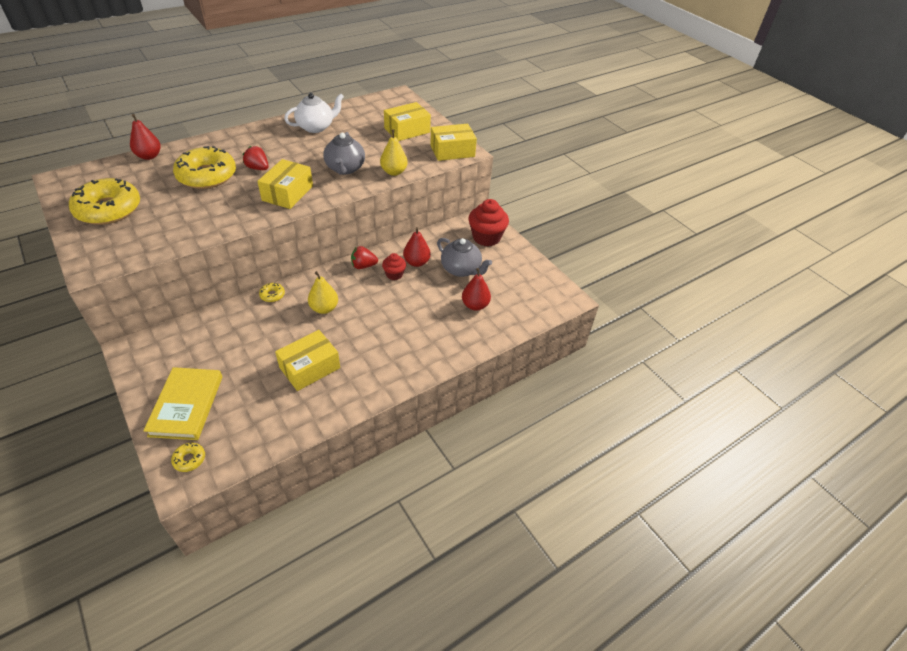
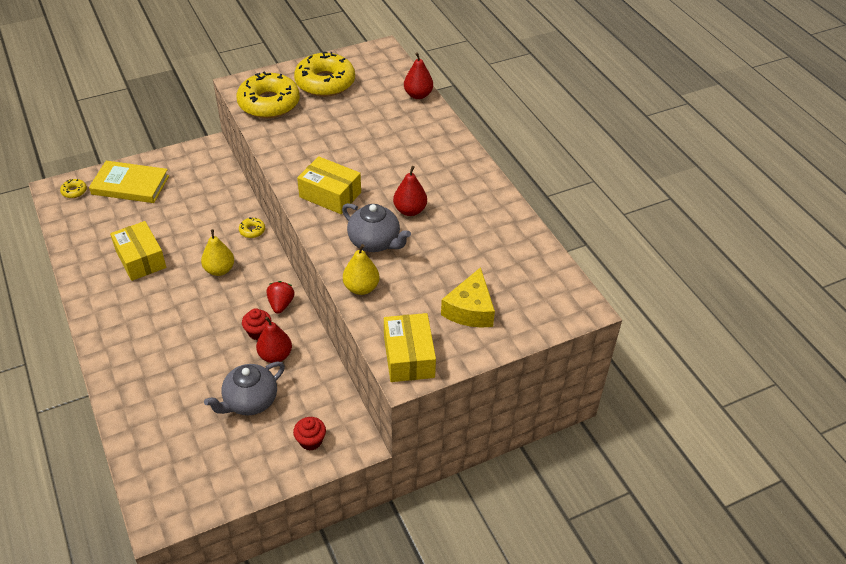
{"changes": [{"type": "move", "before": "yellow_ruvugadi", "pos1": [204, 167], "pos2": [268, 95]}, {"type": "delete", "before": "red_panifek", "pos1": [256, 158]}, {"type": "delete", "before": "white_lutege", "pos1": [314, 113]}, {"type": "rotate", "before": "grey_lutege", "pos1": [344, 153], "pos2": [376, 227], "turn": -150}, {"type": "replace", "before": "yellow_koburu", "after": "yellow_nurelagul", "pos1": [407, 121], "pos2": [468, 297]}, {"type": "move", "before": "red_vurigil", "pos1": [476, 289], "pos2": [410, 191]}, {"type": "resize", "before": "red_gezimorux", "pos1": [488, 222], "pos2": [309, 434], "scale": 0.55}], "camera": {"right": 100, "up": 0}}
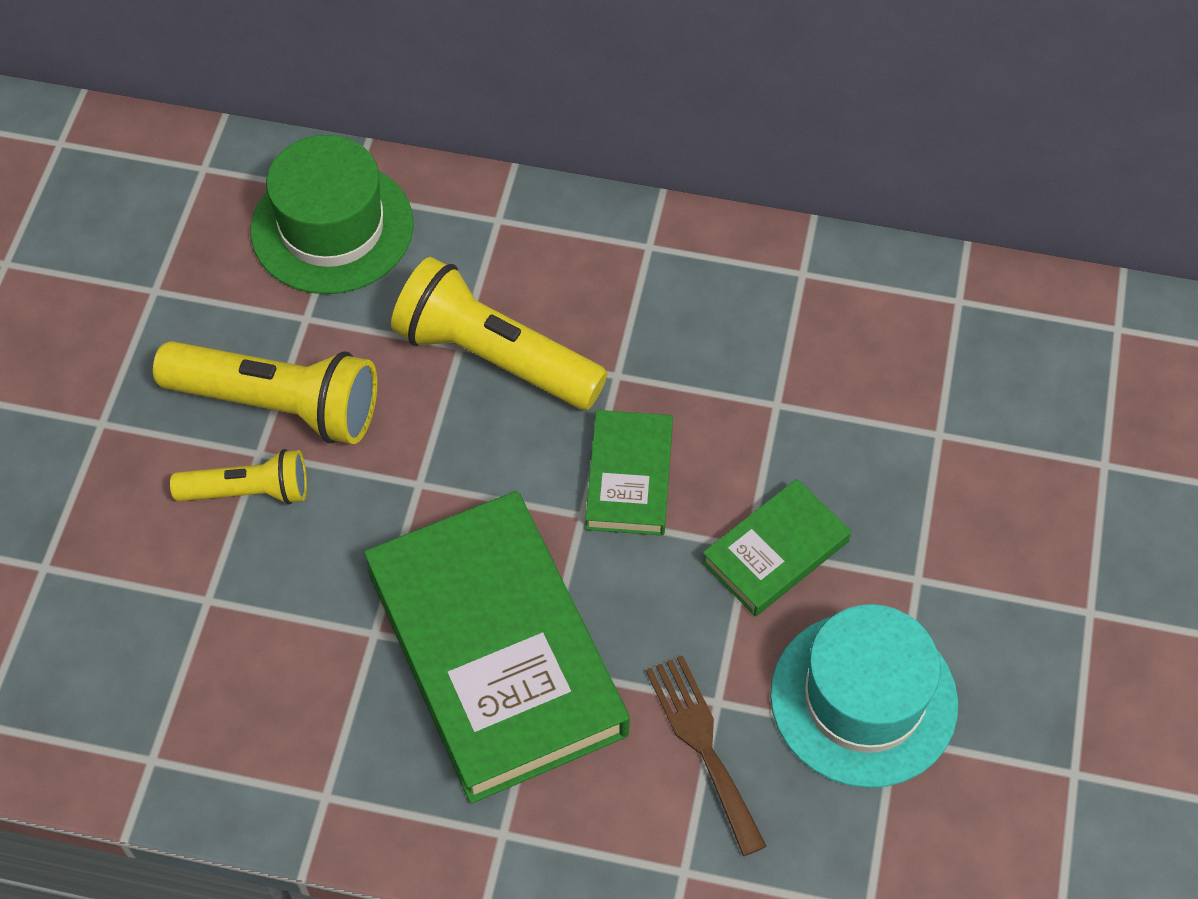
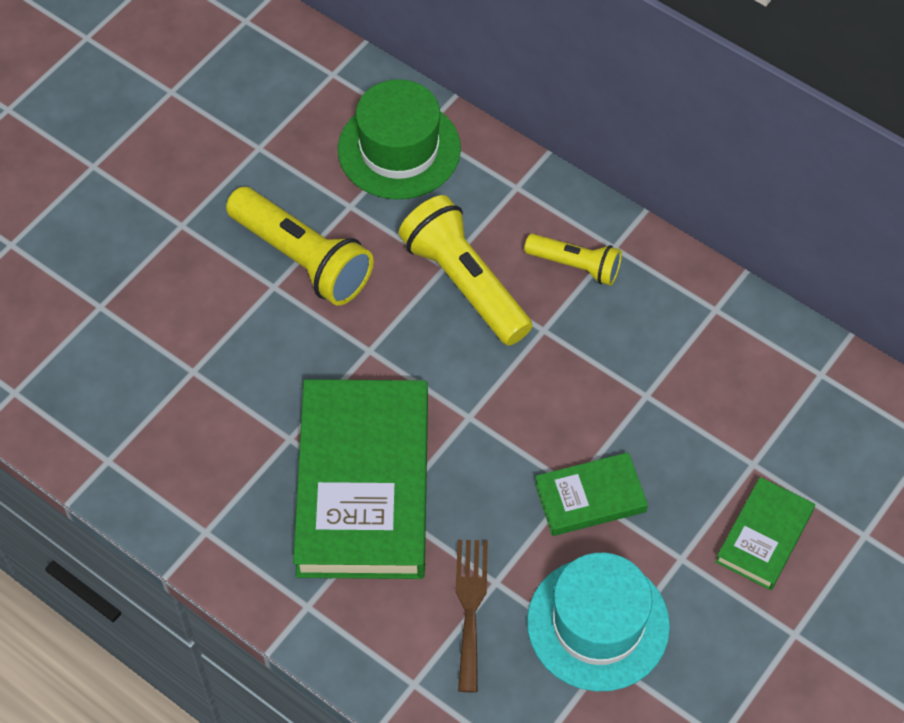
{"changes": [{"type": "move", "before": "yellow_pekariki", "pos1": [238, 477], "pos2": [573, 259]}, {"type": "move", "before": "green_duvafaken", "pos1": [629, 473], "pos2": [765, 533]}], "camera": {"right": 25, "up": 0}}
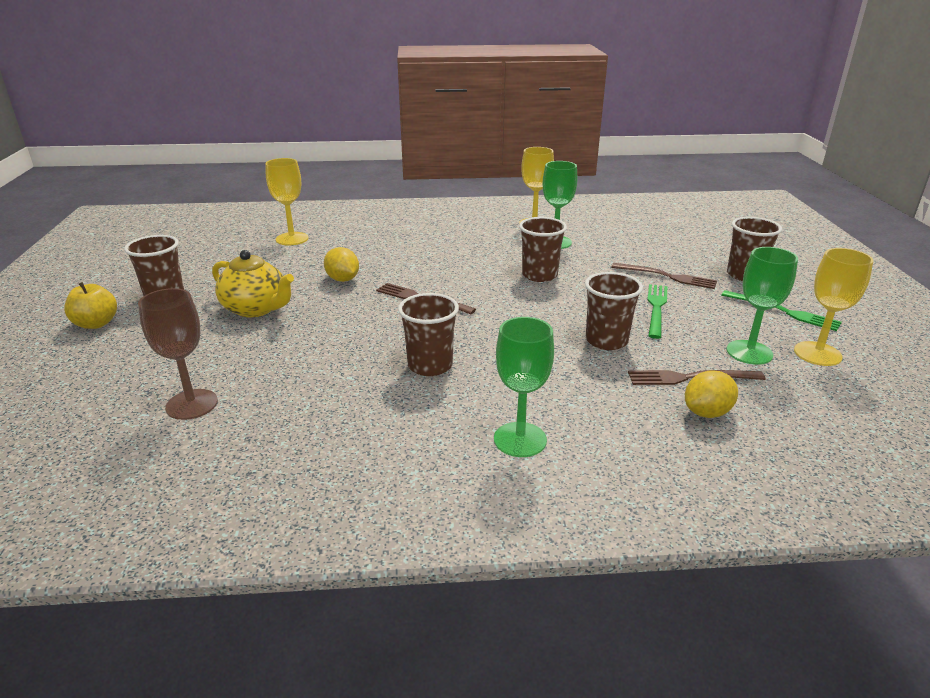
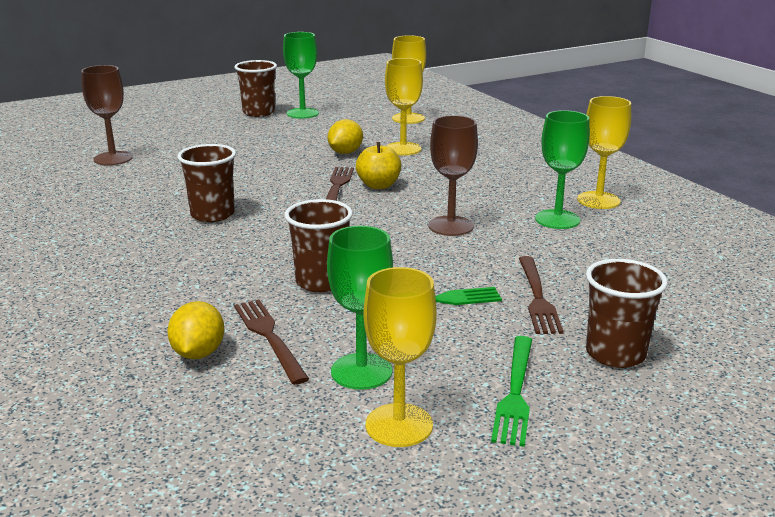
{"changes": [{"type": "move", "before": "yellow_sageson", "pos1": [90, 305], "pos2": [378, 165]}, {"type": "delete", "before": "yellow_lutege", "pos1": [253, 283]}, {"type": "move", "before": "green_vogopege", "pos1": [524, 387], "pos2": [301, 75]}, {"type": "replace", "before": "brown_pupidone", "after": "brown_vogopege", "pos1": [543, 249], "pos2": [453, 175]}, {"type": "rotate", "before": "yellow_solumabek", "pos1": [711, 394], "pos2": [195, 330], "turn": 60}, {"type": "insert", "after": "yellow_vogopege", "pos2": [404, 106]}], "camera": {"right": 65, "up": -5}}
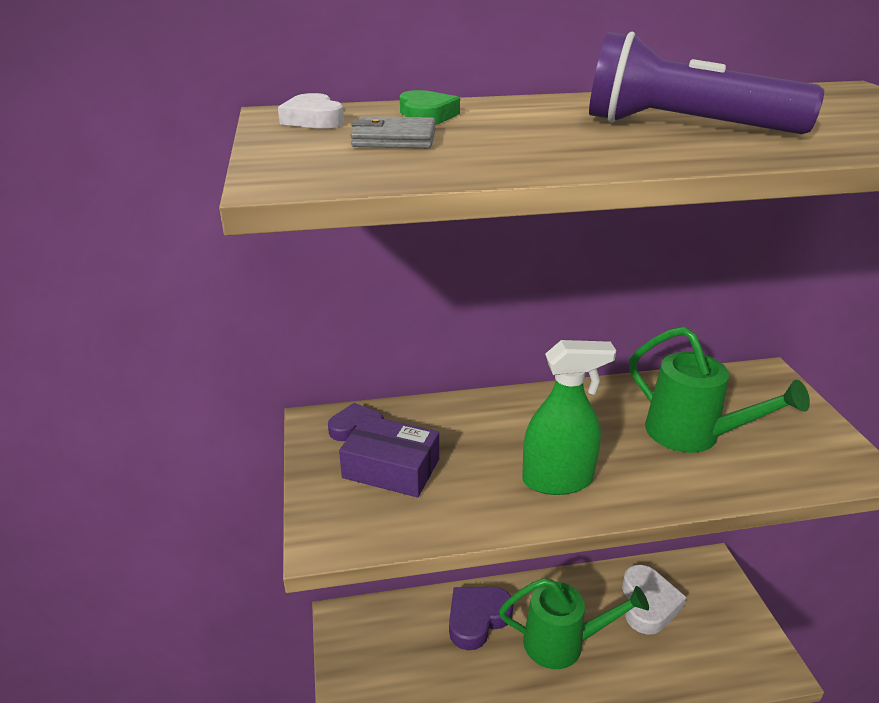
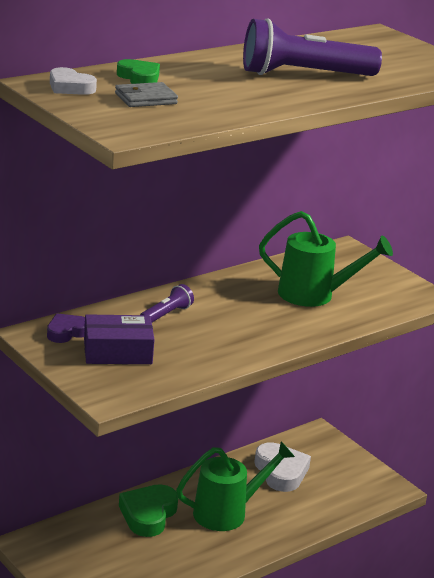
{"changes": [{"type": "recolor", "before": "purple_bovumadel", "after": "green_bovumadel", "pos1": [481, 618], "pos2": [148, 510]}, {"type": "delete", "before": "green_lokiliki", "pos1": [569, 417]}, {"type": "insert", "after": "purple_pekariki", "pos2": [167, 303]}], "camera": {"right": -30, "up": -5}}
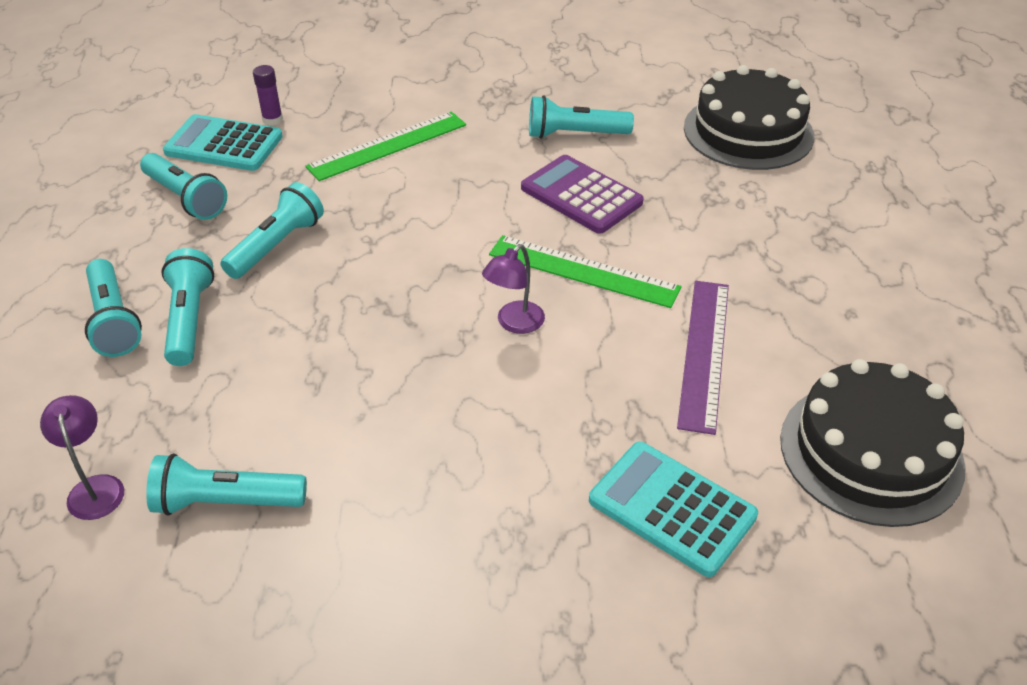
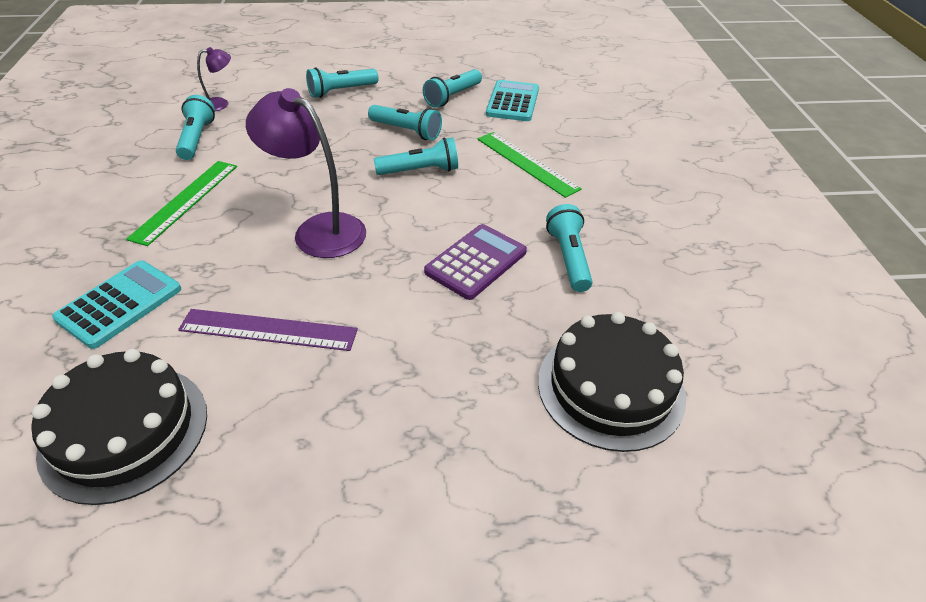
{"changes": [{"type": "move", "before": "turquoise_pekariki", "pos1": [187, 307], "pos2": [416, 156]}, {"type": "delete", "before": "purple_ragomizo", "pos1": [268, 95]}, {"type": "resize", "before": "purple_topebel", "pos1": [513, 289], "pos2": [306, 173], "scale": 2.02}, {"type": "move", "before": "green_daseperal", "pos1": [585, 271], "pos2": [181, 203]}], "camera": {"right": 85, "up": 0}}
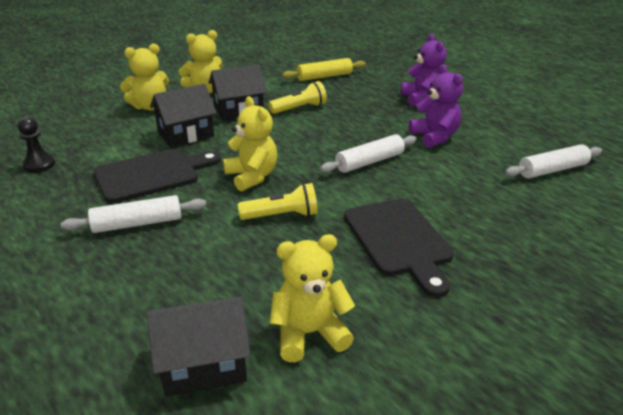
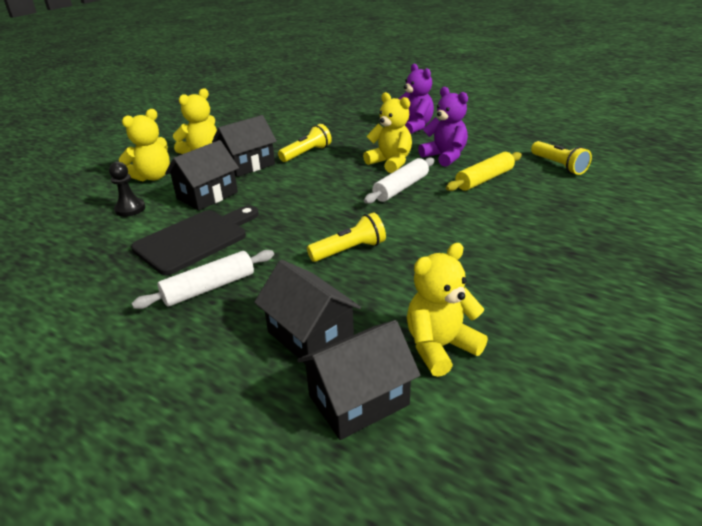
{"changes": [{"type": "move", "before": "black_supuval", "pos1": [36, 145], "pos2": [127, 189]}, {"type": "move", "before": "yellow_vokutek", "pos1": [250, 143], "pos2": [387, 132]}, {"type": "move", "before": "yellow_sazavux", "pos1": [324, 69], "pos2": [484, 171]}, {"type": "delete", "before": "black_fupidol", "pos1": [399, 248]}, {"type": "replace", "before": "white_sazavux", "after": "yellow_pekariki", "pos1": [553, 161], "pos2": [561, 158]}, {"type": "insert", "after": "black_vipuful", "pos2": [307, 312]}], "camera": {"right": -15, "up": 0}}
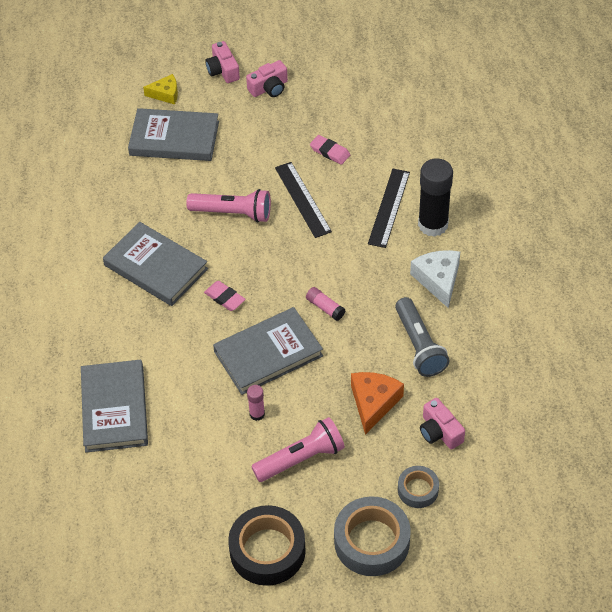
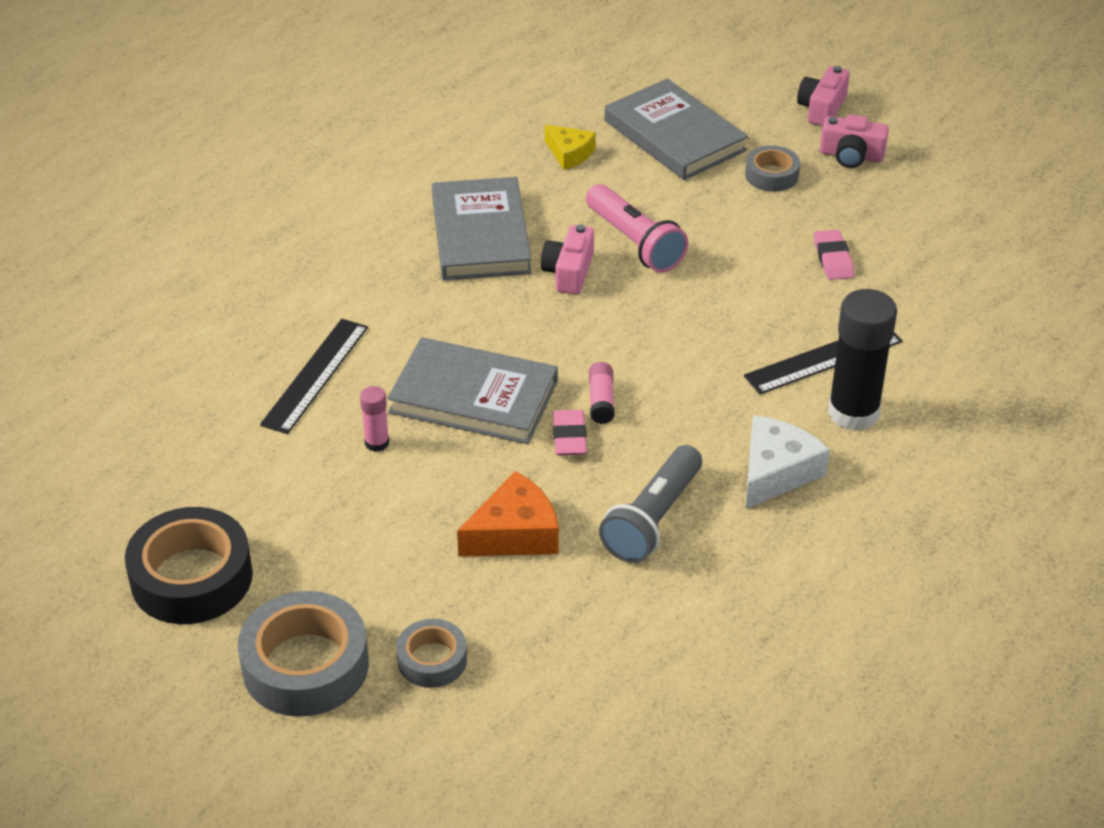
{"changes": [{"type": "delete", "before": "grey_duvafaken", "pos1": [114, 406]}, {"type": "move", "before": "yellow_nurelagul", "pos1": [160, 89], "pos2": [570, 147]}, {"type": "move", "before": "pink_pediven", "pos1": [225, 296], "pos2": [570, 432]}, {"type": "delete", "before": "pink_pekariki", "pos1": [298, 449]}, {"type": "move", "before": "black_daseperal", "pos1": [303, 200], "pos2": [314, 376]}, {"type": "move", "before": "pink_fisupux", "pos1": [442, 423], "pos2": [567, 259]}, {"type": "insert", "after": "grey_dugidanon", "pos2": [772, 168]}], "camera": {"right": 45, "up": -10}}
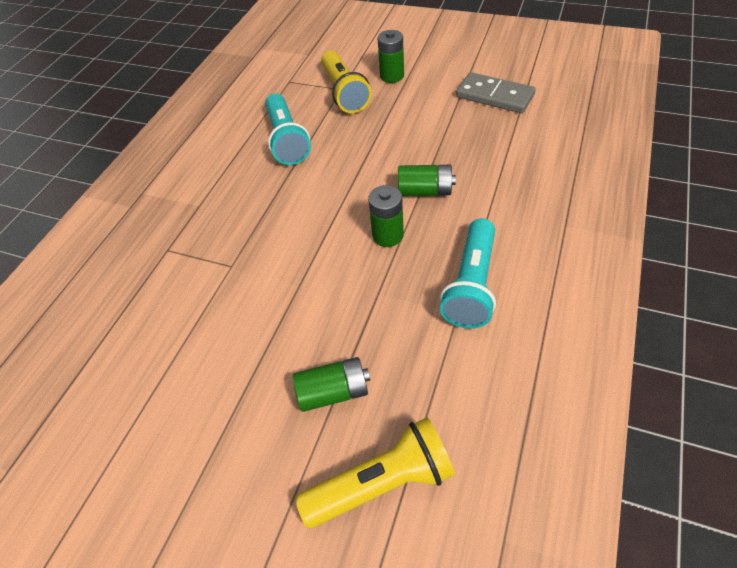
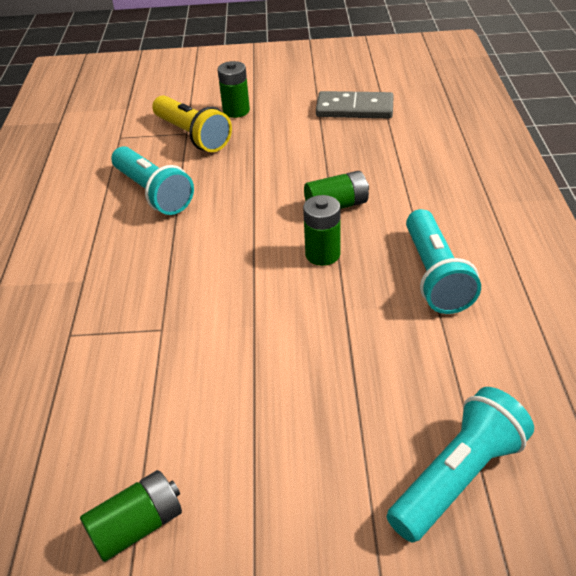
{"changes": [{"type": "move", "before": "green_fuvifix", "pos1": [331, 384], "pos2": [131, 516]}, {"type": "recolor", "before": "yellow_pekariki", "after": "turquoise_pekariki", "pos1": [375, 472], "pos2": [460, 464]}], "camera": {"right": -25, "up": -10}}
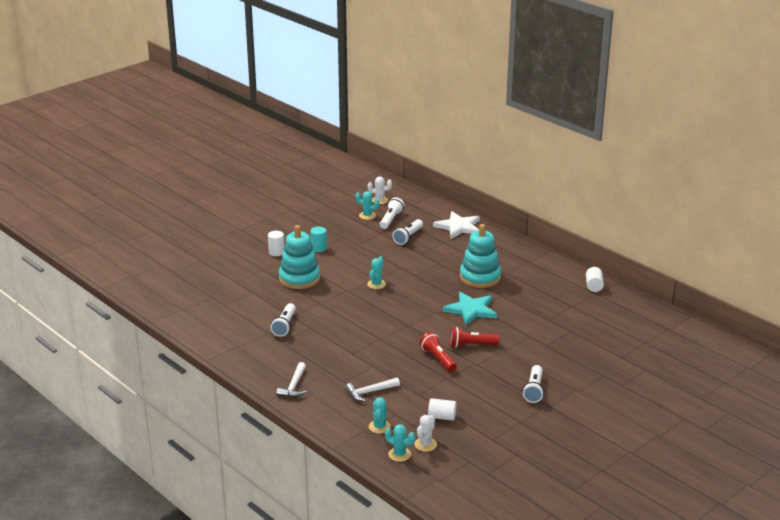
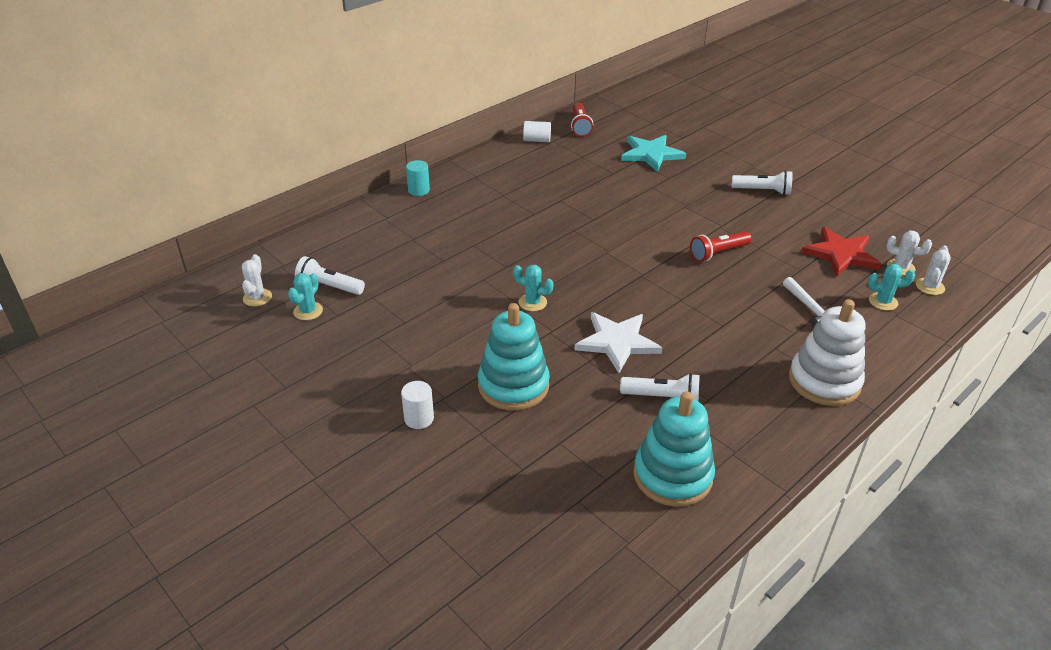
{"changes": [{"type": "replace", "before": "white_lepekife", "after": "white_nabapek", "pos1": [291, 380], "pos2": [827, 352]}, {"type": "move", "before": "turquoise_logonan", "pos1": [318, 239], "pos2": [418, 178]}, {"type": "recolor", "before": "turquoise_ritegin", "after": "white_ritegin", "pos1": [400, 443], "pos2": [933, 270]}, {"type": "delete", "before": "white_pekariki", "pos1": [407, 232]}, {"type": "replace", "before": "white_logonan", "after": "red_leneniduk", "pos1": [442, 409], "pos2": [841, 252]}, {"type": "move", "before": "white_leneniduk", "pos1": [456, 225], "pos2": [618, 342]}, {"type": "move", "before": "turquoise_leneniduk", "pos1": [470, 308], "pos2": [653, 153]}, {"type": "move", "before": "red_pekariki", "pos1": [474, 337], "pos2": [582, 120]}, {"type": "move", "before": "turquoise_nabapek", "pos1": [480, 256], "pos2": [674, 449]}], "camera": {"right": -90, "up": 10}}
